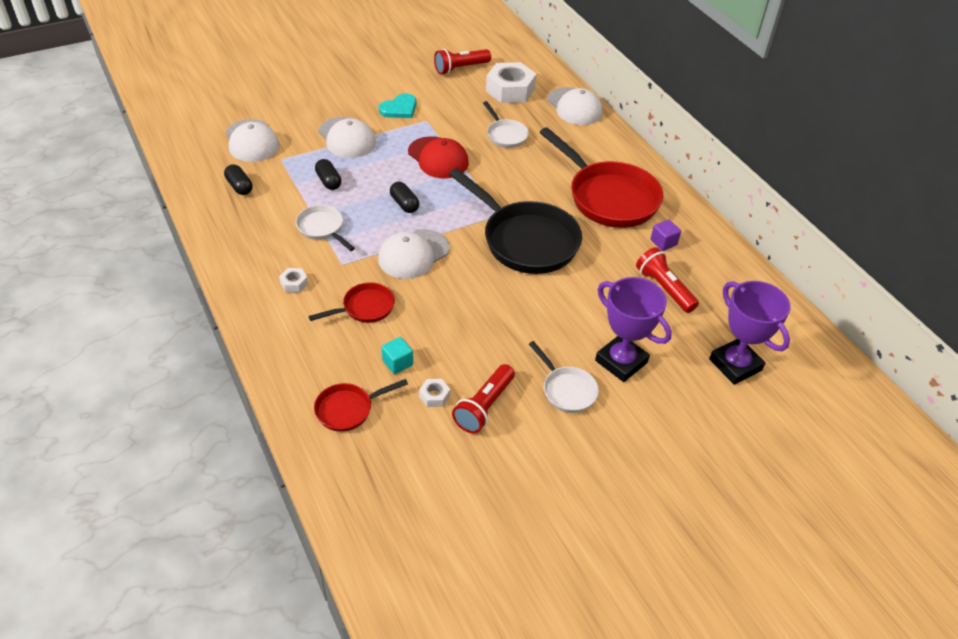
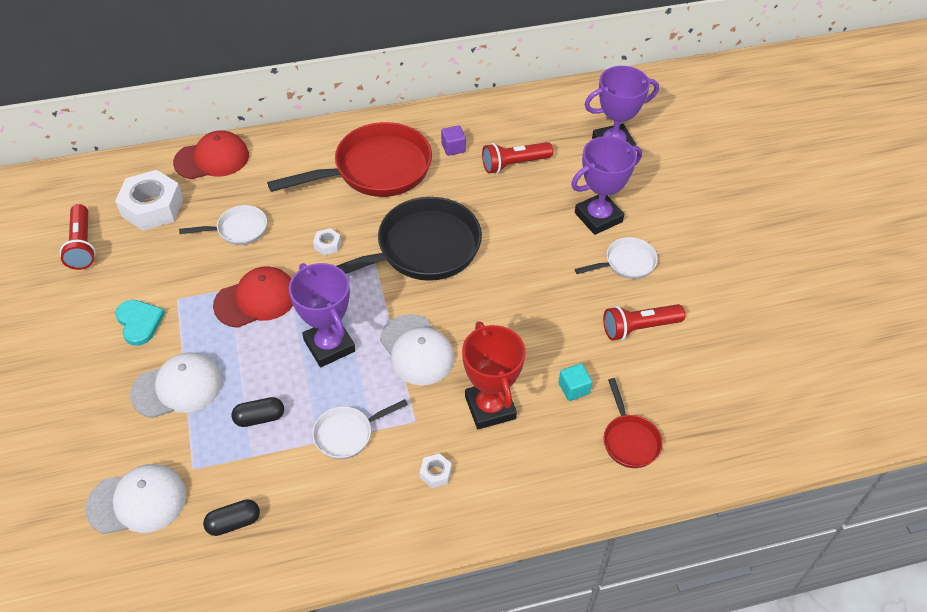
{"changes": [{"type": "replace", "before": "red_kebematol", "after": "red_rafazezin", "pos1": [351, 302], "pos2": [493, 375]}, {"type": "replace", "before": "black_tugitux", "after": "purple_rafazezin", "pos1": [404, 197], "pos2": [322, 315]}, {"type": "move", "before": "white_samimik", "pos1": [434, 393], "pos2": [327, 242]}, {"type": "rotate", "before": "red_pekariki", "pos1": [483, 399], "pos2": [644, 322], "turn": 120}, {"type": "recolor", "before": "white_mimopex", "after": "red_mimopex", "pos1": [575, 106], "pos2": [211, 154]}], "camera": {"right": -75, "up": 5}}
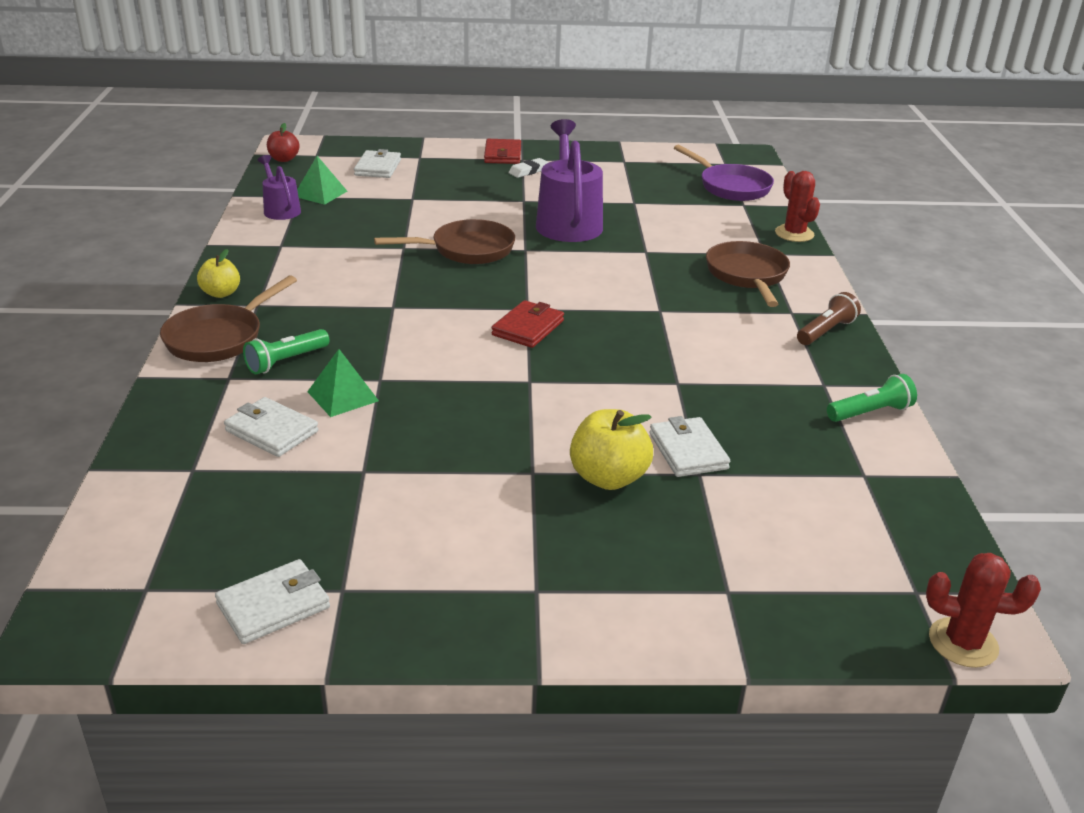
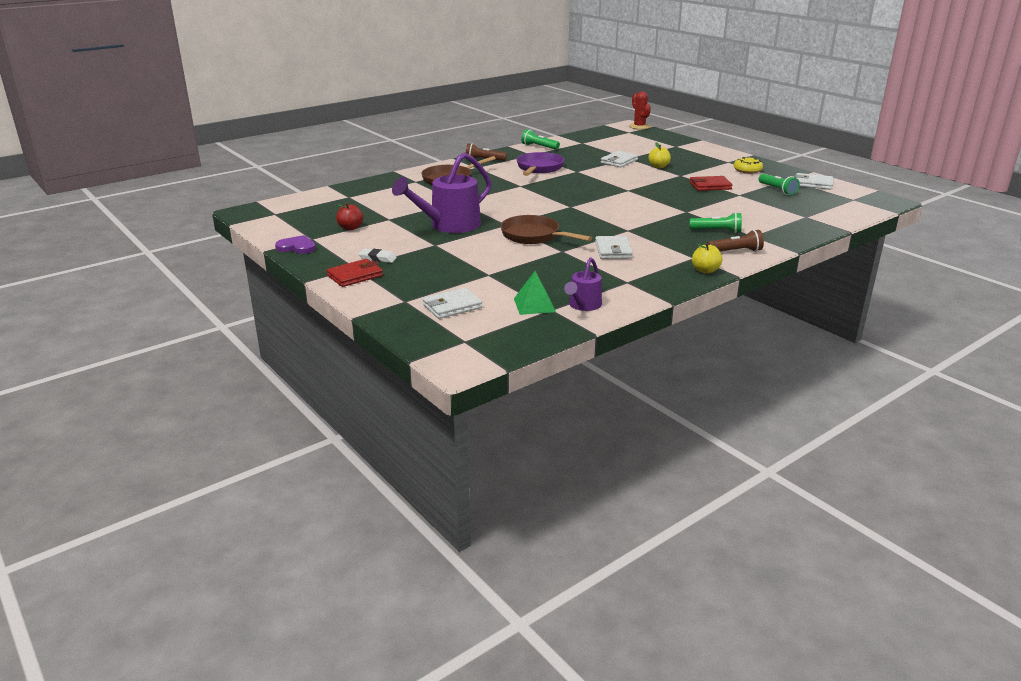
{"changes": [{"type": "replace", "before": "brown_kebematol", "after": "brown_pekariki", "pos1": [228, 318], "pos2": [736, 241]}, {"type": "move", "before": "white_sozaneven", "pos1": [271, 427], "pos2": [614, 247]}, {"type": "move", "before": "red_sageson", "pos1": [283, 142], "pos2": [349, 216]}, {"type": "delete", "before": "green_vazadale", "pos1": [343, 383]}, {"type": "move", "before": "red_sozaneven", "pos1": [528, 324], "pos2": [711, 183]}, {"type": "resize", "before": "yellow_sageson", "pos1": [611, 449], "pos2": [659, 155], "scale": 0.64}, {"type": "move", "before": "purple_kebematol", "pos1": [724, 173], "pos2": [540, 164]}, {"type": "delete", "before": "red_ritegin", "pos1": [797, 206]}, {"type": "insert", "after": "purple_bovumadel", "pos2": [295, 244]}, {"type": "insert", "after": "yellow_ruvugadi", "pos2": [748, 165]}, {"type": "insert", "after": "green_pekariki", "pos2": [779, 184]}], "camera": {"right": -125, "up": -5}}
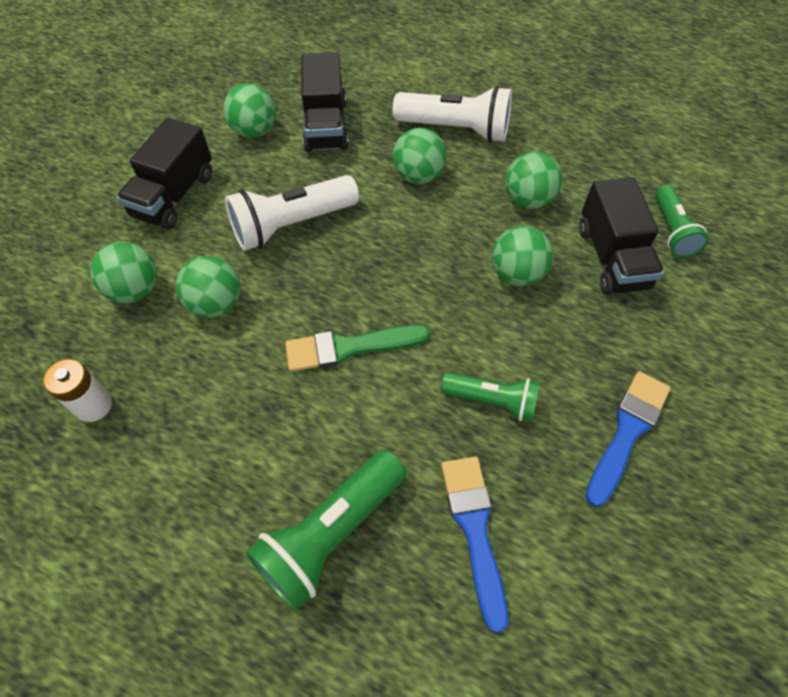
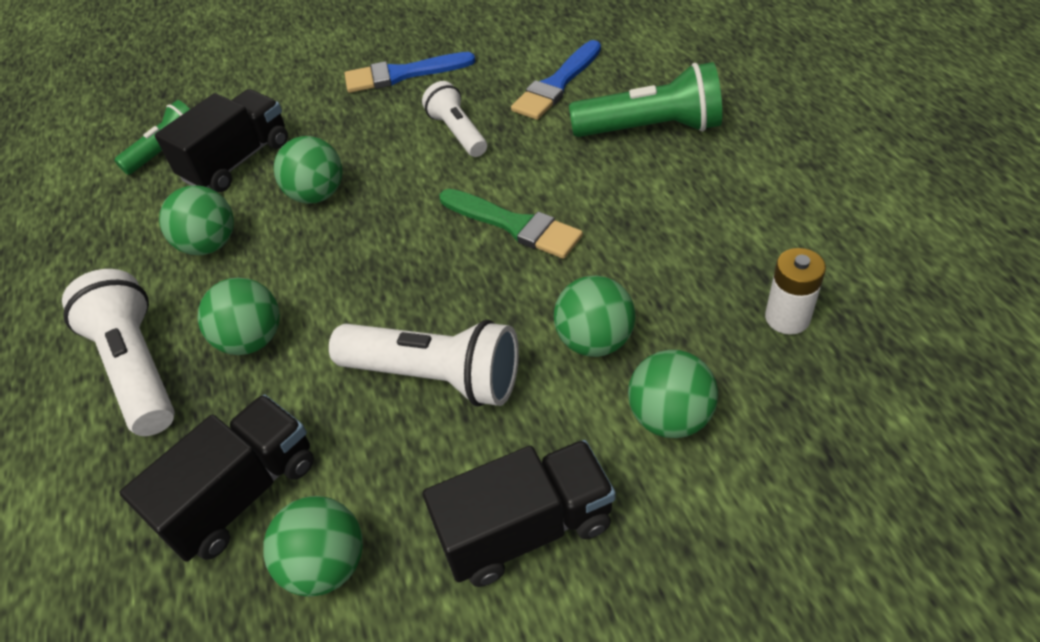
{"changes": [{"type": "recolor", "before": "green_pekariki", "after": "white_pekariki", "pos1": [490, 397], "pos2": [454, 119]}], "camera": {"right": -130, "up": -10}}
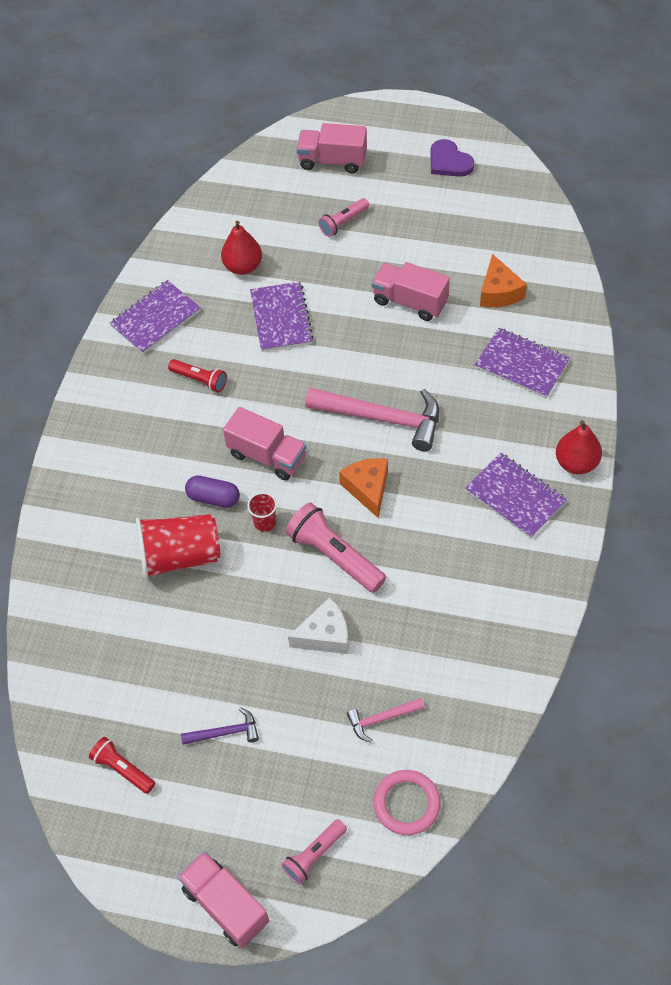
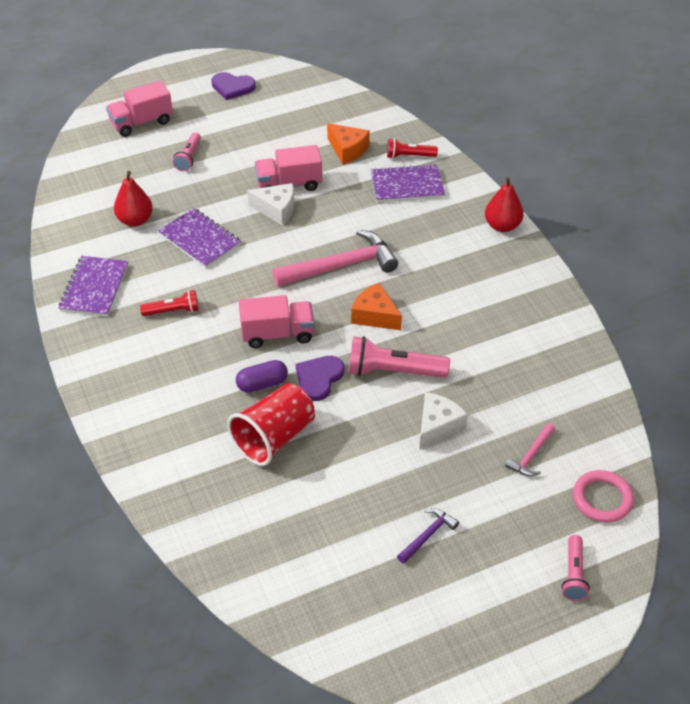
{"changes": [{"type": "move", "before": "red_pekariki", "pos1": [122, 765], "pos2": [412, 148]}, {"type": "delete", "before": "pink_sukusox", "pos1": [223, 899]}, {"type": "replace", "before": "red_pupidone", "after": "purple_bovumadel", "pos1": [262, 512], "pos2": [320, 378]}, {"type": "delete", "before": "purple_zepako", "pos1": [516, 495]}, {"type": "insert", "after": "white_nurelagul", "pos2": [270, 204]}], "camera": {"right": -40, "up": -10}}
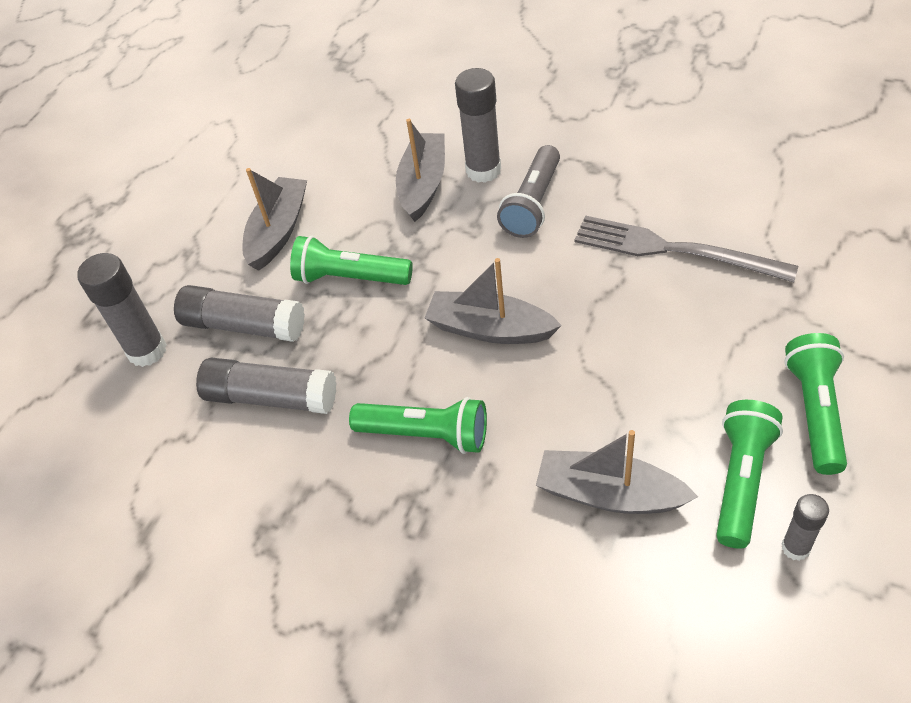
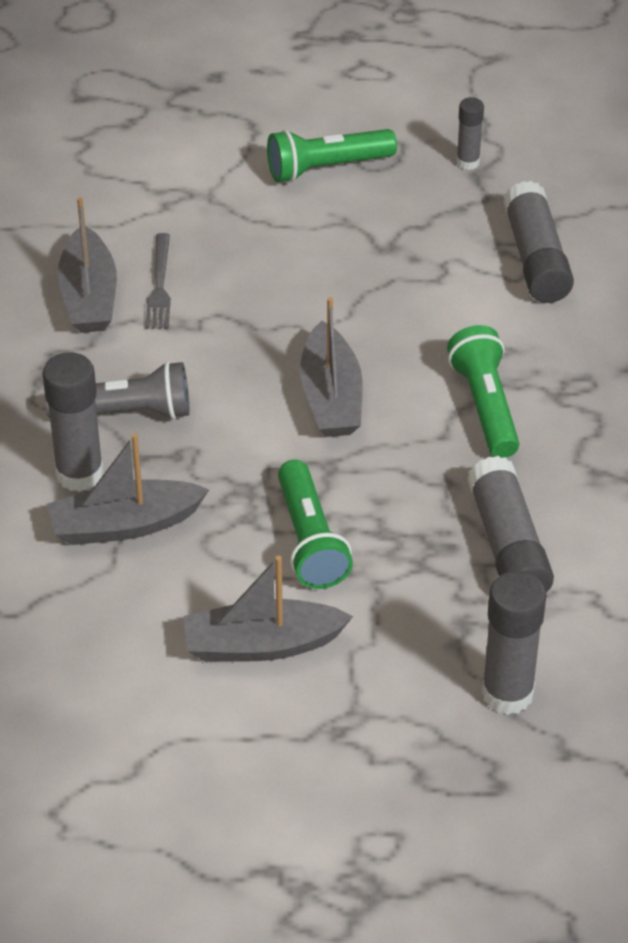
{"changes": [{"type": "move", "before": "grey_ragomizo", "pos1": [239, 313], "pos2": [538, 242]}, {"type": "move", "before": "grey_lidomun", "pos1": [617, 472], "pos2": [87, 265]}, {"type": "resize", "before": "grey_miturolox", "pos1": [686, 248], "pos2": [158, 281], "scale": 0.56}, {"type": "delete", "before": "green_pekariki", "pos1": [749, 474]}], "camera": {"right": -120, "up": -5}}
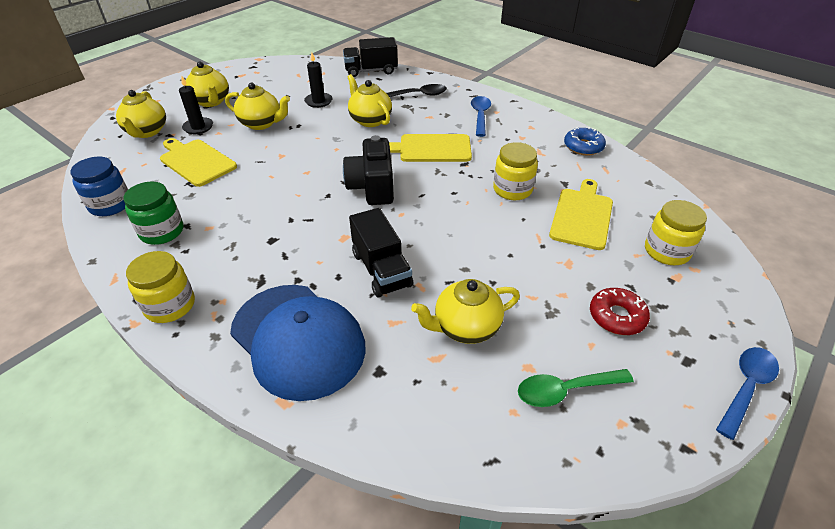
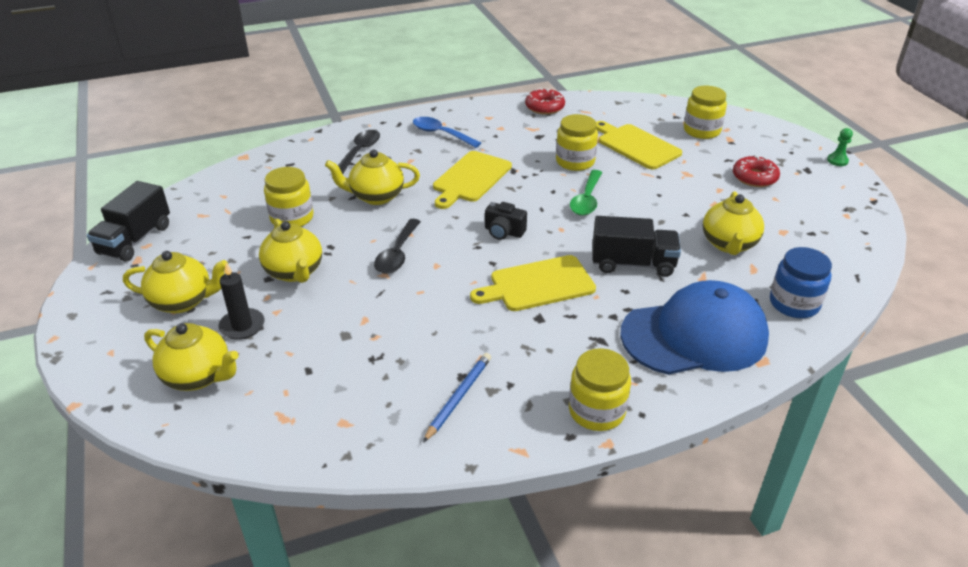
{"changes": [{"type": "move", "before": "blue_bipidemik", "pos1": [99, 186], "pos2": [801, 282]}, {"type": "replace", "before": "green_bipidemik", "after": "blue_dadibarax", "pos1": [153, 213], "pos2": [457, 397]}, {"type": "move", "before": "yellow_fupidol", "pos1": [198, 162], "pos2": [533, 283]}, {"type": "rotate", "before": "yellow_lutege", "pos1": [257, 106], "pos2": [290, 251], "turn": 105}, {"type": "replace", "before": "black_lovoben", "after": "yellow_bipidemik", "pos1": [318, 80], "pos2": [288, 197]}, {"type": "move", "before": "black_sukusox", "pos1": [370, 57], "pos2": [128, 221]}, {"type": "resize", "before": "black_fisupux", "pos1": [368, 170], "pos2": [506, 221], "scale": 0.57}, {"type": "move", "before": "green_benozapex", "pos1": [576, 388], "pos2": [586, 193]}, {"type": "recolor", "before": "blue_ruvugadi", "after": "red_ruvugadi", "pos1": [585, 141], "pos2": [545, 101]}, {"type": "replace", "before": "blue_benozapex", "after": "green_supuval", "pos1": [747, 393], "pos2": [840, 147]}, {"type": "insert", "after": "black_benozapex", "pos2": [397, 246]}], "camera": {"right": -60, "up": -5}}
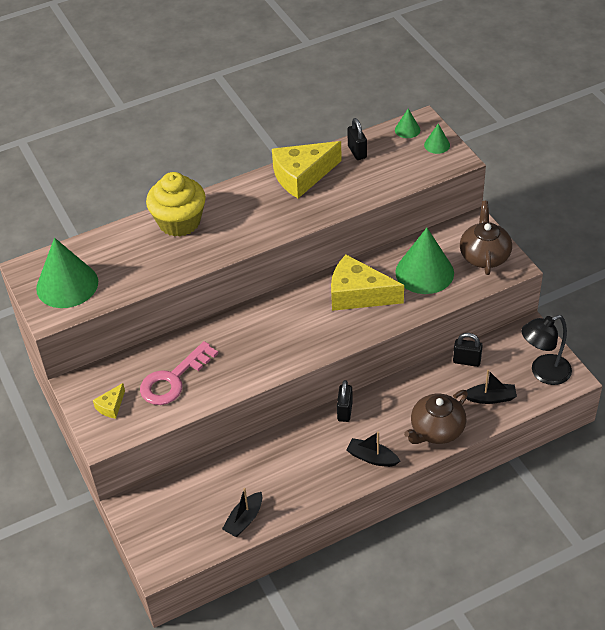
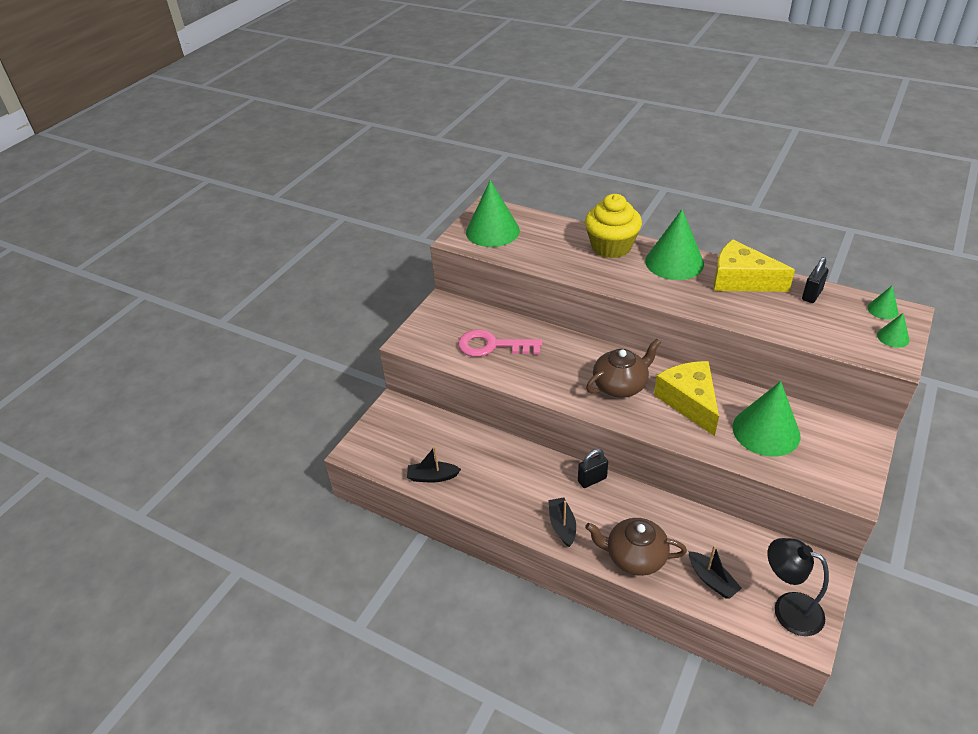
{"changes": [{"type": "delete", "before": "yellow_nurelagul", "pos1": [109, 401]}, {"type": "delete", "before": "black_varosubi", "pos1": [468, 350]}, {"type": "move", "before": "brown_lutege", "pos1": [486, 238], "pos2": [623, 368]}, {"type": "insert", "after": "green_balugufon", "pos2": [674, 244]}], "camera": {"right": 55, "up": -5}}
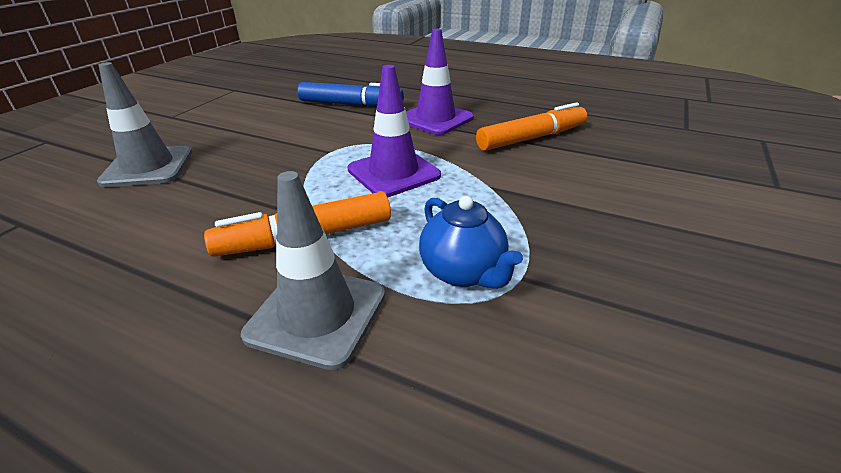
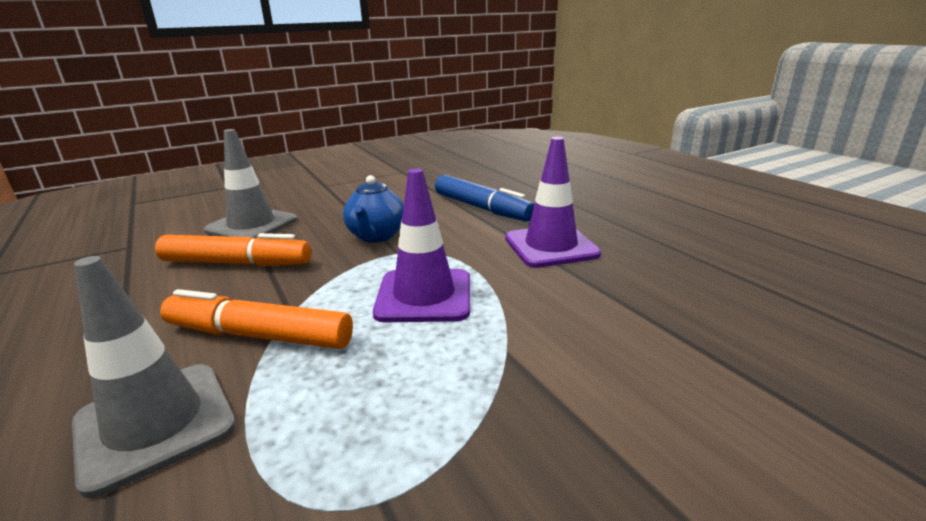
{"changes": [{"type": "move", "before": "blue_lutege", "pos1": [471, 242], "pos2": [373, 209]}, {"type": "move", "before": "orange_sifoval", "pos1": [531, 126], "pos2": [233, 249]}], "camera": {"right": 35, "up": -10}}
